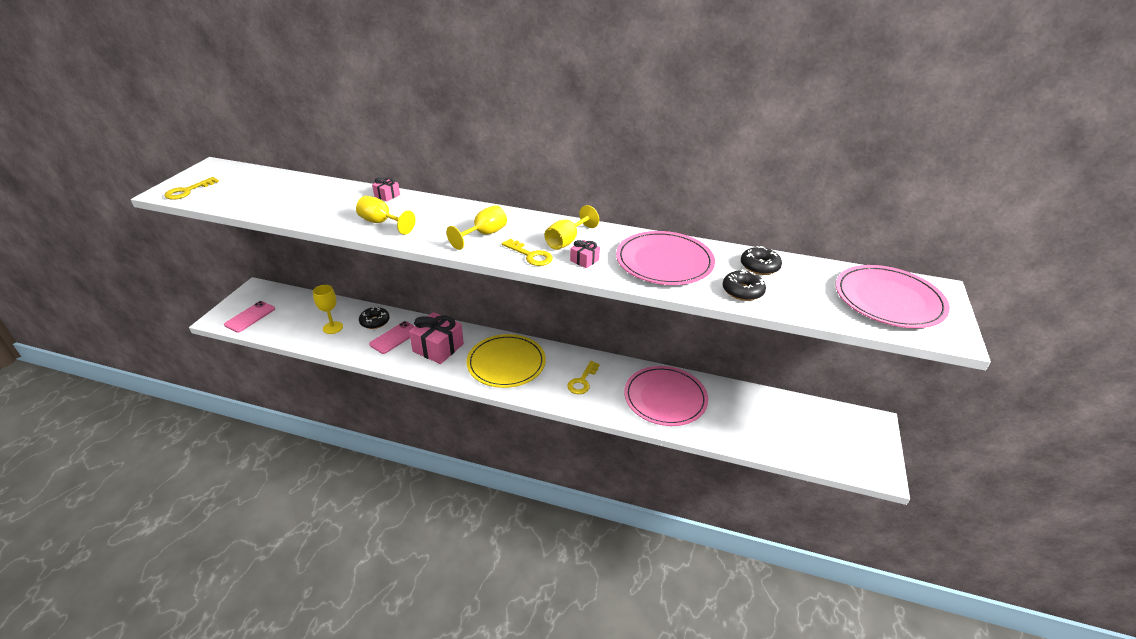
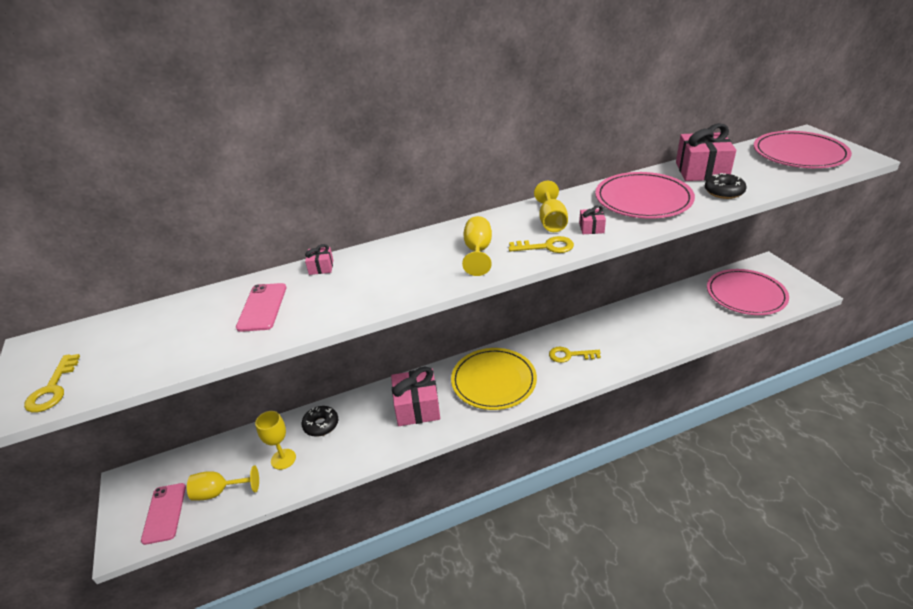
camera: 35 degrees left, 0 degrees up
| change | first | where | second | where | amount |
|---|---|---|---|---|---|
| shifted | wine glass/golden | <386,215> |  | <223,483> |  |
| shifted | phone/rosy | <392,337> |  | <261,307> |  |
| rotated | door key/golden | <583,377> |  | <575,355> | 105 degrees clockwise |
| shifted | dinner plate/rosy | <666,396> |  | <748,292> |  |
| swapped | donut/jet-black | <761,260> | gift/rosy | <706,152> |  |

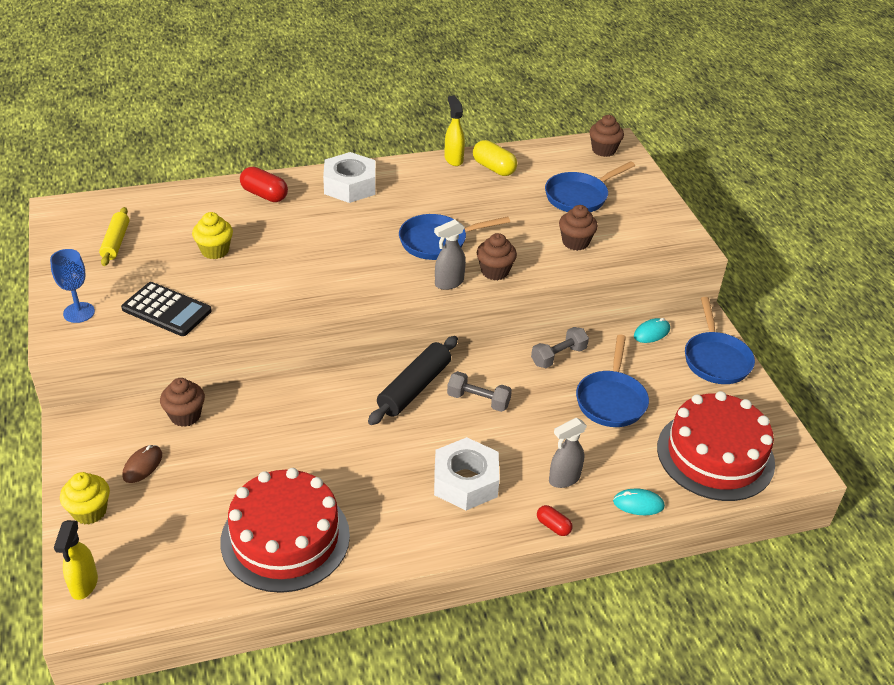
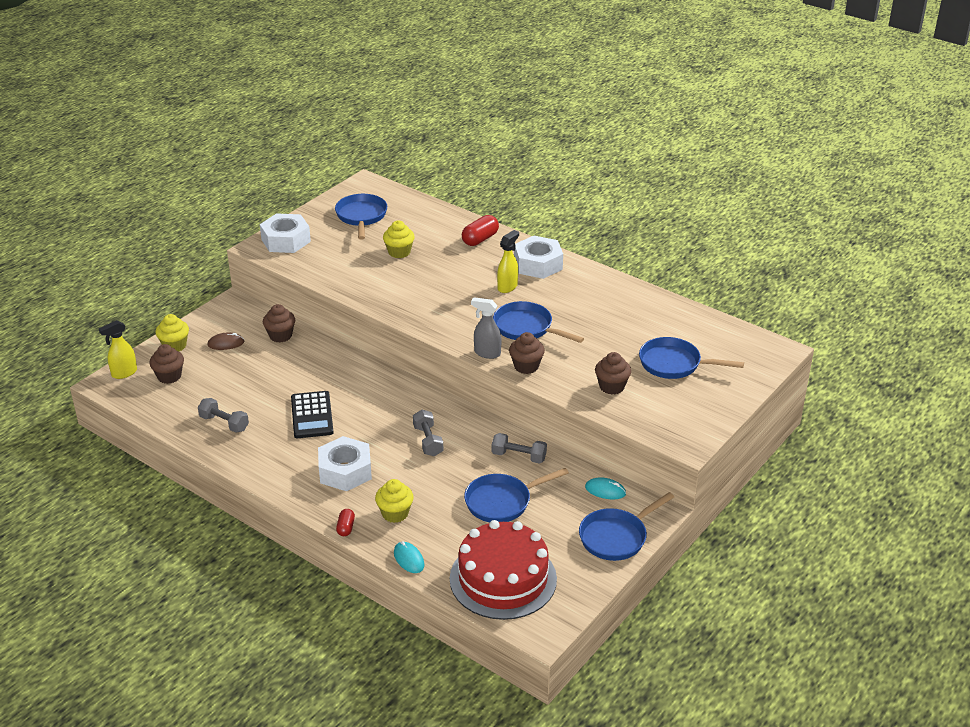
camera: 55 degrees right, 5 degrees down
| change | first | where | second | where | amount |
|---|---|---|---|---|---|
| swapped | wine glass/cobalt | <72,286> | hex nut/pure white | <285,233> |  |
| swapped | dough roller/golden | <114,236> | frying pan/cobalt | <361,217> |  |
| shifted | calculator/jet-black | <166,309> |  | <312,414> |  |
| swapped | cake/red | <285,530> | dumbbell/ash-grey | <223,415> |  |
| rotated | capsule/red | <264,184> |  | <480,230> | 45 degrees clockwise |
| gone | dough roller/jet-black | <413,380> |  |  |  |
| shifted | sprayer/golden | <455,130> |  | <508,261> |  |
| gone | capsule/golden | <495,158> |  |  |  |
| swapped | sprayer/ash-grey | <568,453> | fairy cake/golden | <394,501> |  |
| shifted | fairy cake/brown | <606,136> |  | <167,364> |  |

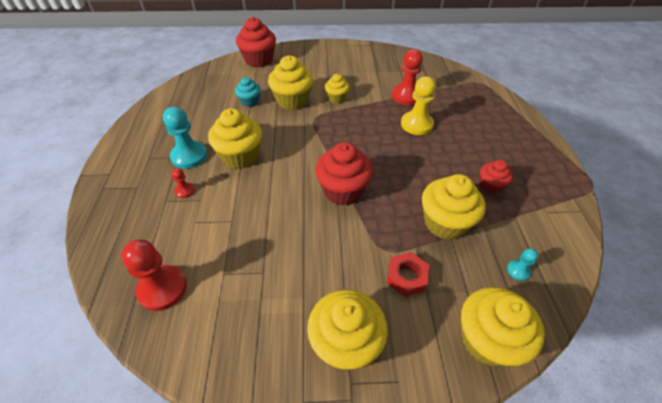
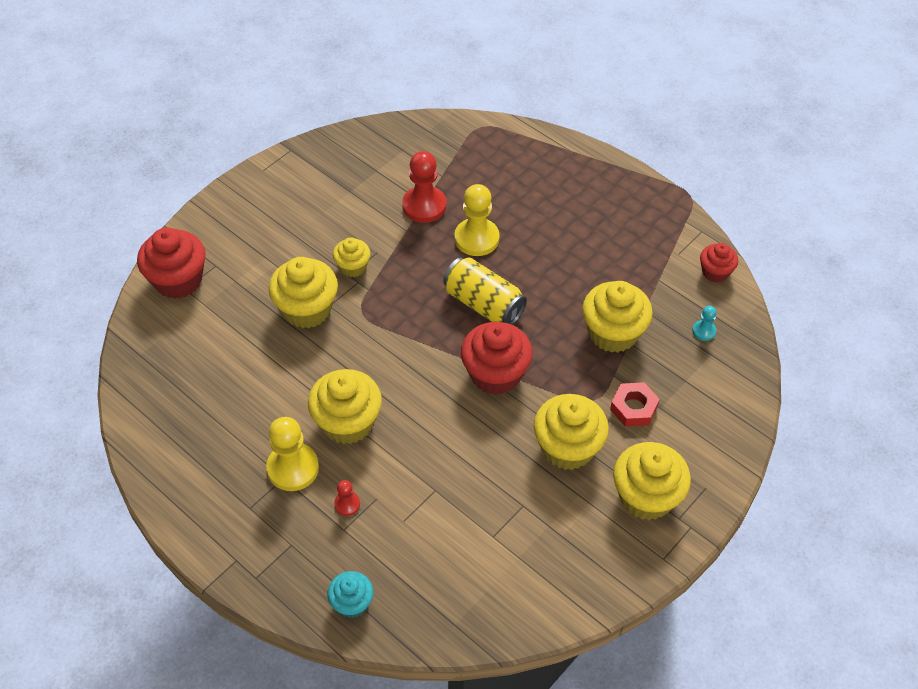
camera: 45 degrees left, 5 degrees up
| change | first | where | second | where | amount |
|---|---|---|---|---|---|
| gone | chess pawn/red | <154,275> |  |  |  |
| repainted | chess pawn/aqua | <185,137> | chess pawn/golden | <292,454> |  |
| shifted | fairy cake/aqua | <248,92> |  | <350,594> |  |
| shifted | fairy cake/golden | <503,327> |  | <571,432> |  |
| shifted | fairy cake/red | <496,177> |  | <719,263> |  |
| new |  |  | soda can/golden | <485,291> |  |

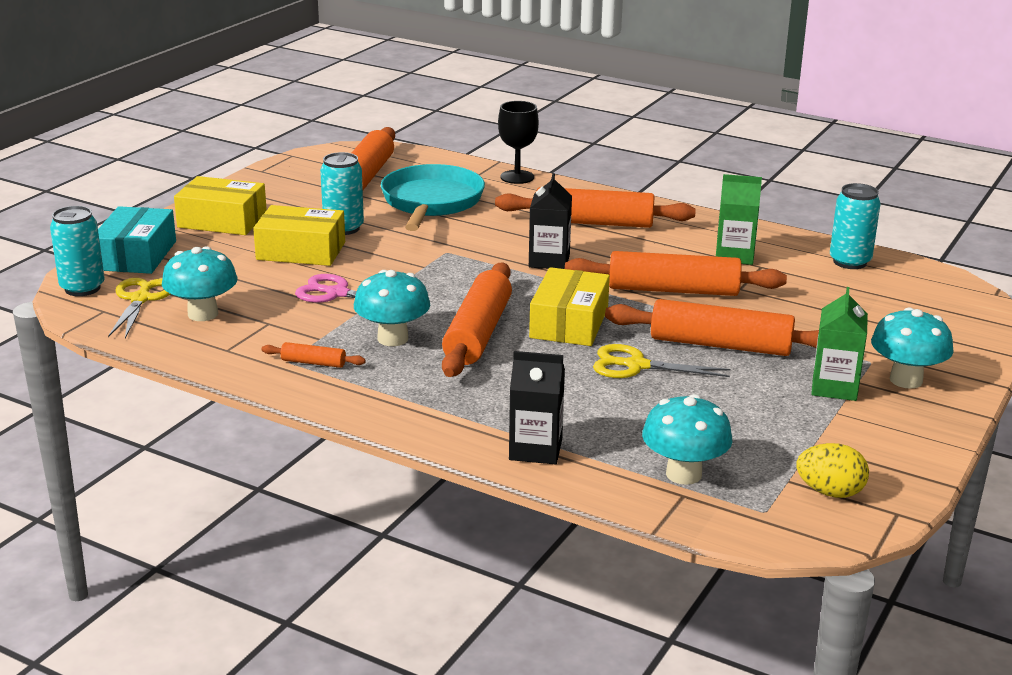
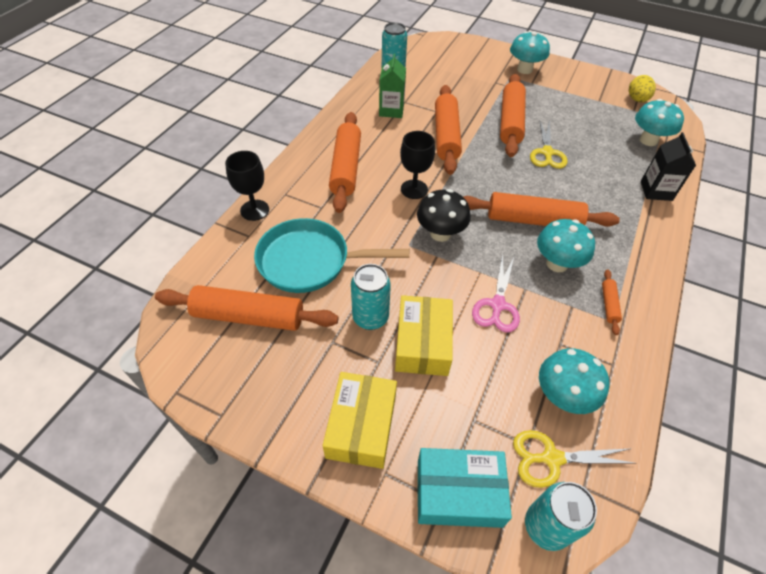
camera: 95 degrees left, 25 degrees up
| change | first | where | second | where | amount |
|---|---|---|---|---|---|
| swapped | juice carton/jet-black | <550,221> | wine glass/jet-black | <417,165> |  |
| gone | package/golden | <569,306> |  |  |  |
| gone | juice carton/leaf-green | <839,344> |  |  |  |
| new |  |  | toadstool/jet-black | <443,215> |  |

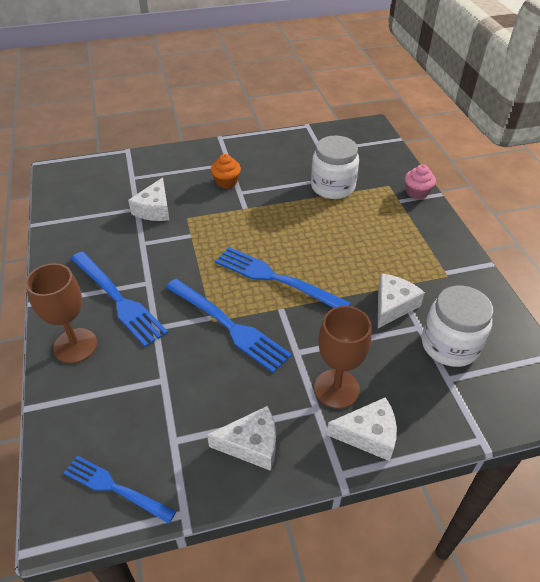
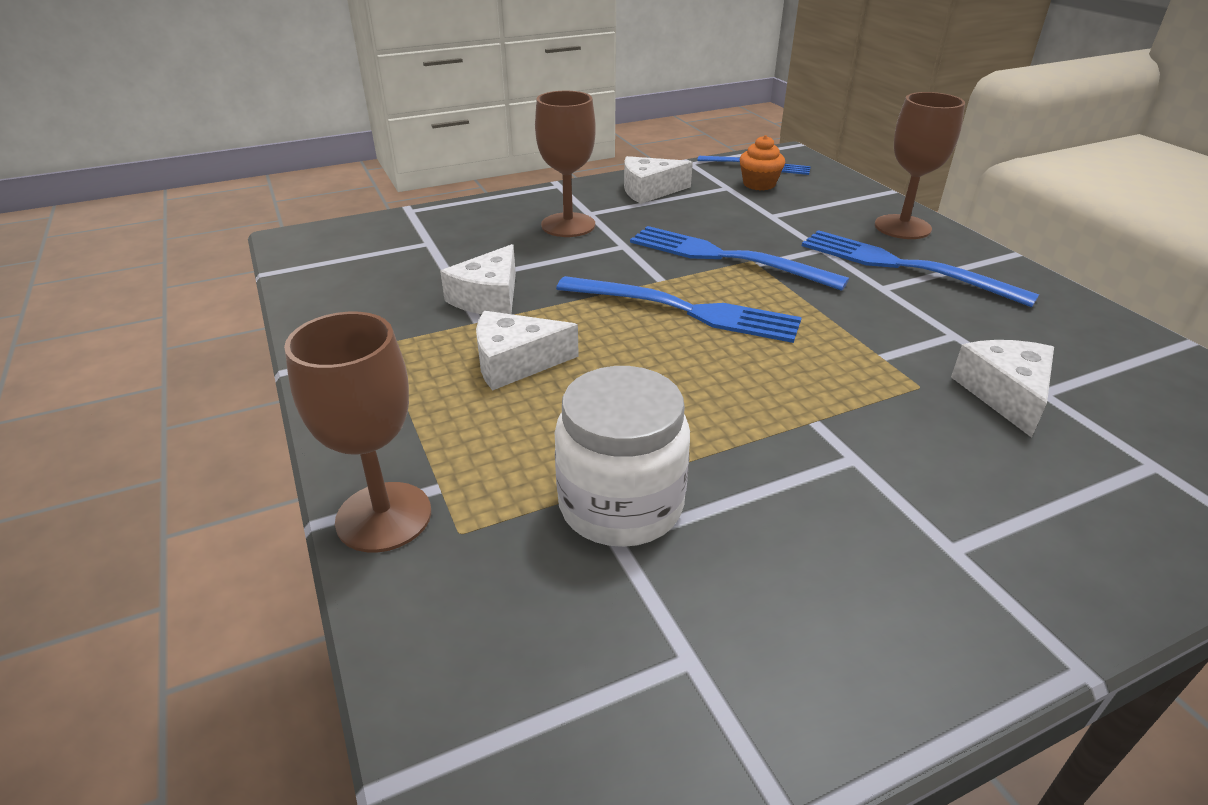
camera: 170 degrees right, 10 degrees down
| change | first | where | second | where | amount |
|---|---|---|---|---|---|
| shifted | fairy cake/orange | <226,171> |  | <762,162> |  |
| shifted | cheese wedge/pure white | <362,429> |  | <527,351> |  |
| swapped | fairy cake/rosy | <420,181> | wine glass/brown | <357,432> |  |
| gone | jam jar/pure white | <457,326> |  |  |  |

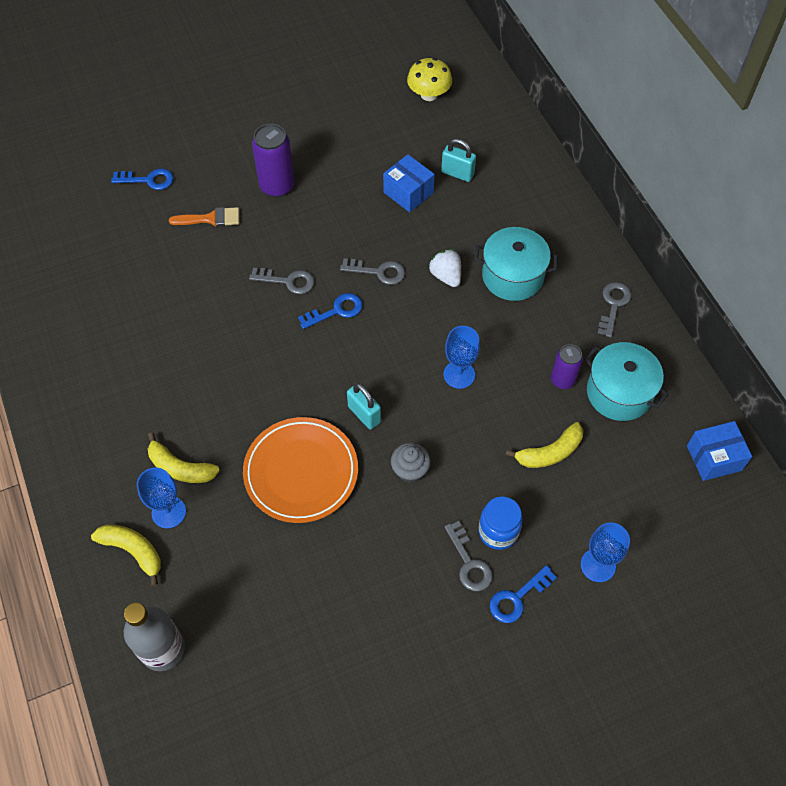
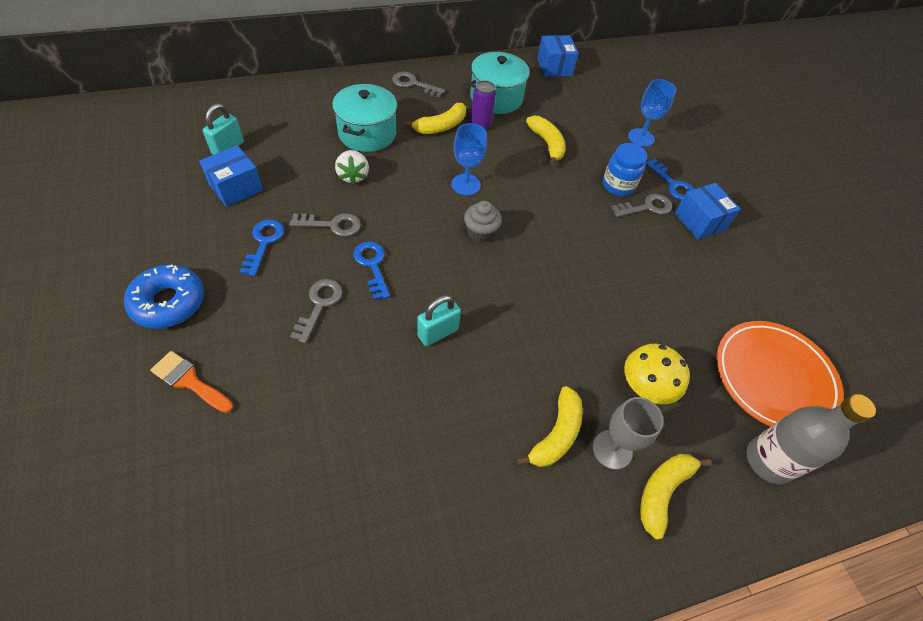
camera: 90 degrees left, 5 degrees down
| change | first | where | second | where | amount |
|---|---|---|---|---|---|
| shifted | door key/cobalt | <142,179> |  | <262,247> |  |
| repainted | wine glass/cobalt | <161,498> | wine glass/ash-grey | <628,433> |  |
| rotated | brush/orange | <204,217> |  | <192,382> | 60 degrees counterclockwise |
| shifted | dinner plate/orange | <300,470> |  | <780,374> |  |
| swapped | soda can/royal purple | <273,160> | donut/cobalt | <164,296> |  |
| rotated | door key/ash-grey | <372,271> |  | <325,225> | 75 degrees clockwise |
| shifted | small lock/aqua | <364,406> |  | <439,320> |  |
| shifted | fairy cake/ash-grey | <411,463> |  | <483,222> |  |
| shifted | toadstool/golden | <429,79> |  | <657,374> |  |
| rotated | strawberry/pure white | <445,268> |  | <352,167> | 75 degrees counterclockwise |
| new |  |  | banana/golden | <435,118> |  |
| new |  |  | package/cobalt | <708,211> |  |

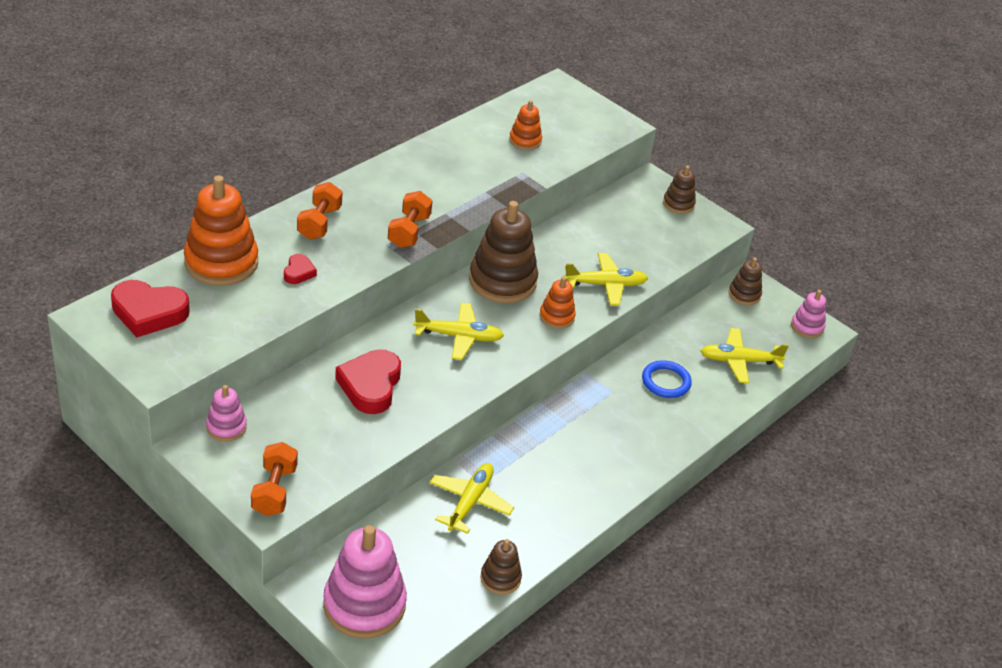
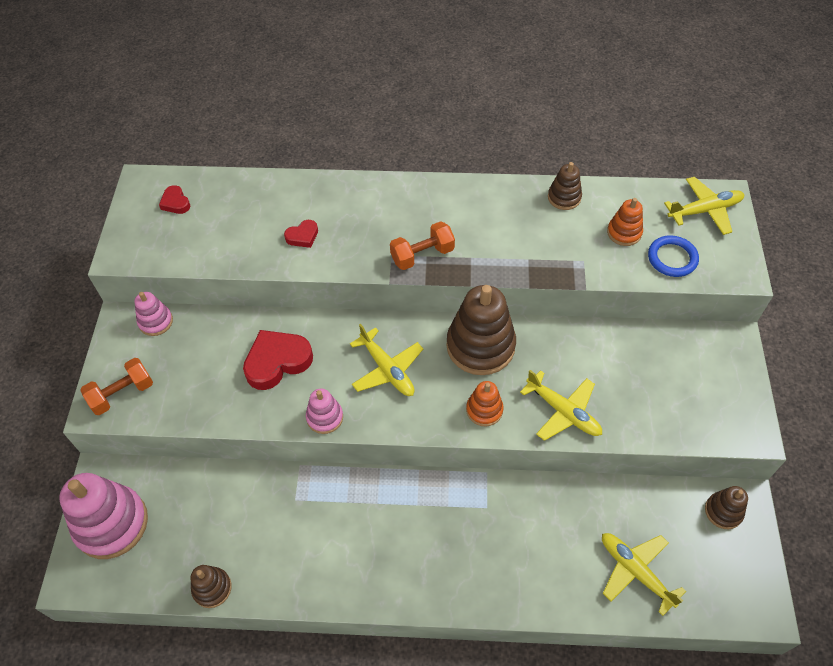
camera: 55 degrees right, 15 degrees up
| change | first | where | second | where | amount |
|---|---|---|---|---|---|
| scaled | heart/red | <150,308> |  | <174,199> | x0.51 |
| gone | stacking rings/orange | <221,230> |  |  |  |
| gone | dumbbell/orange | <319,211> |  |  |  |
| shifted | plane/golden | <472,498> |  | <704,206> |  |
| shifted | torus/cobalt | <667,379> |  | <673,256> |  |
| shifted | stacking rings/brown | <679,190> |  | <565,186> |  |
| shifted | stacking rings/rosy | <808,314> |  | <324,411> |  |

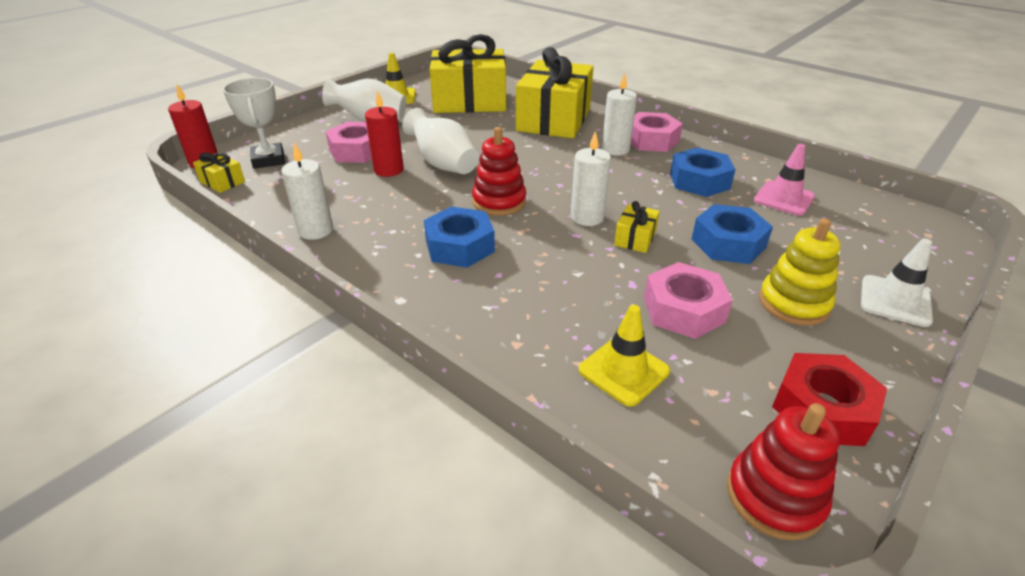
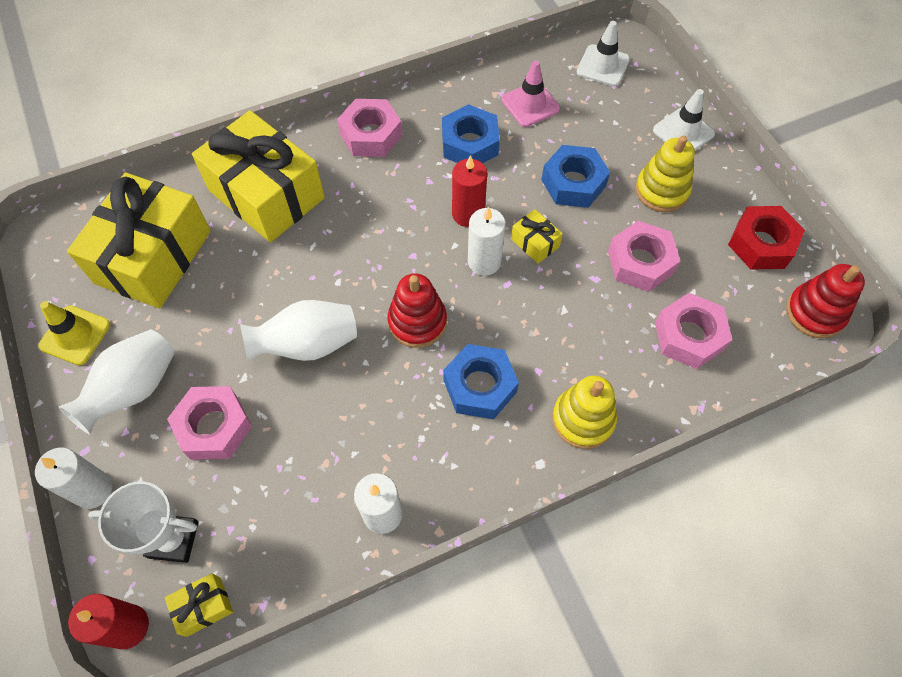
camera: 65 degrees left, 25 degrees up
| change | first | where | second | where | amount |
|---|---|---|---|---|---|
| shifted | candle/red | <384,133> |  | <469,191> |  |
| swapped | road cone/golden | <624,356> | hex nut/rosy | <693,331> |  |
| shifted | candle/pure white | <619,114> |  | <73,478> |  |
| new |  |  | stacking rings/golden | <584,412> |  |
| new |  |  | road cone/pure white | <603,53> |  |

